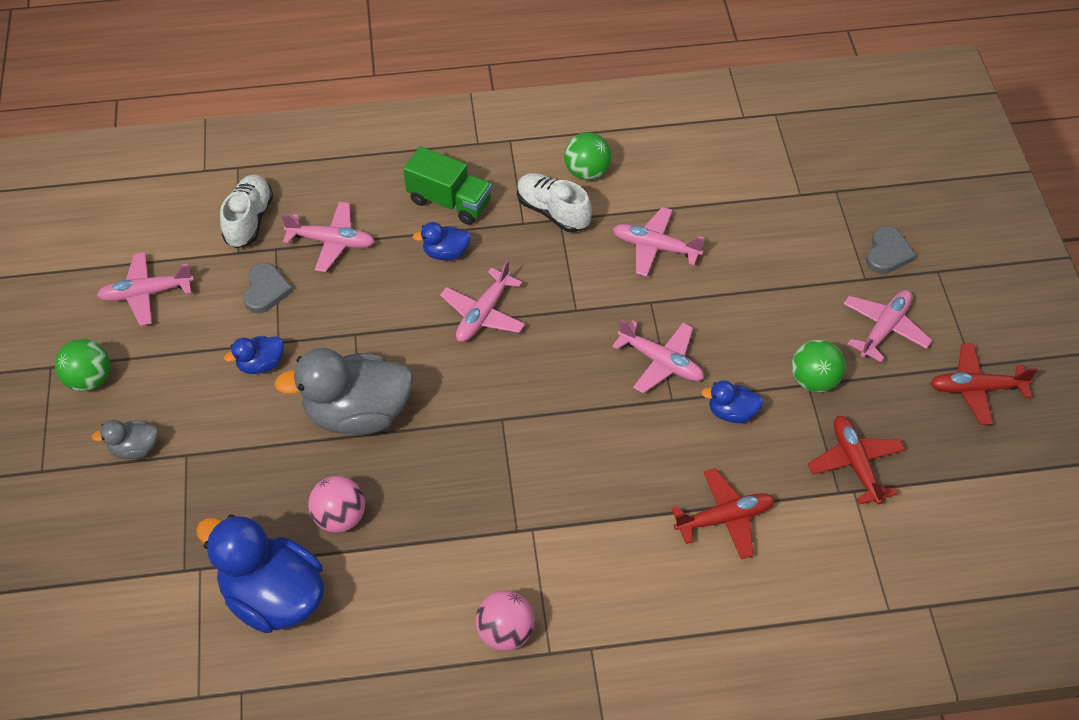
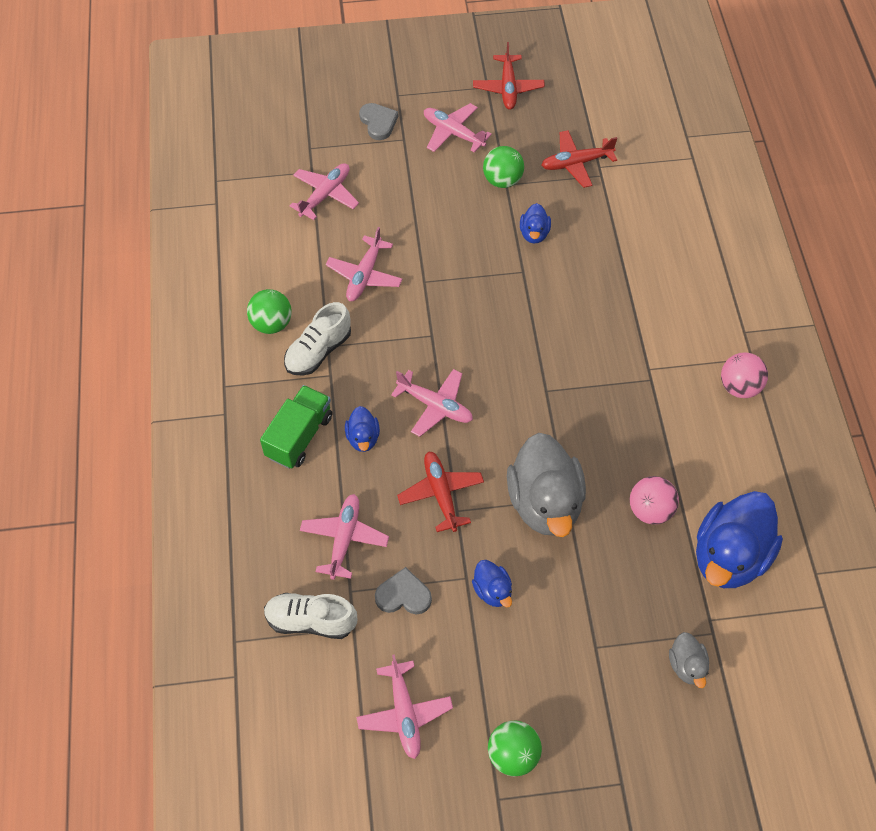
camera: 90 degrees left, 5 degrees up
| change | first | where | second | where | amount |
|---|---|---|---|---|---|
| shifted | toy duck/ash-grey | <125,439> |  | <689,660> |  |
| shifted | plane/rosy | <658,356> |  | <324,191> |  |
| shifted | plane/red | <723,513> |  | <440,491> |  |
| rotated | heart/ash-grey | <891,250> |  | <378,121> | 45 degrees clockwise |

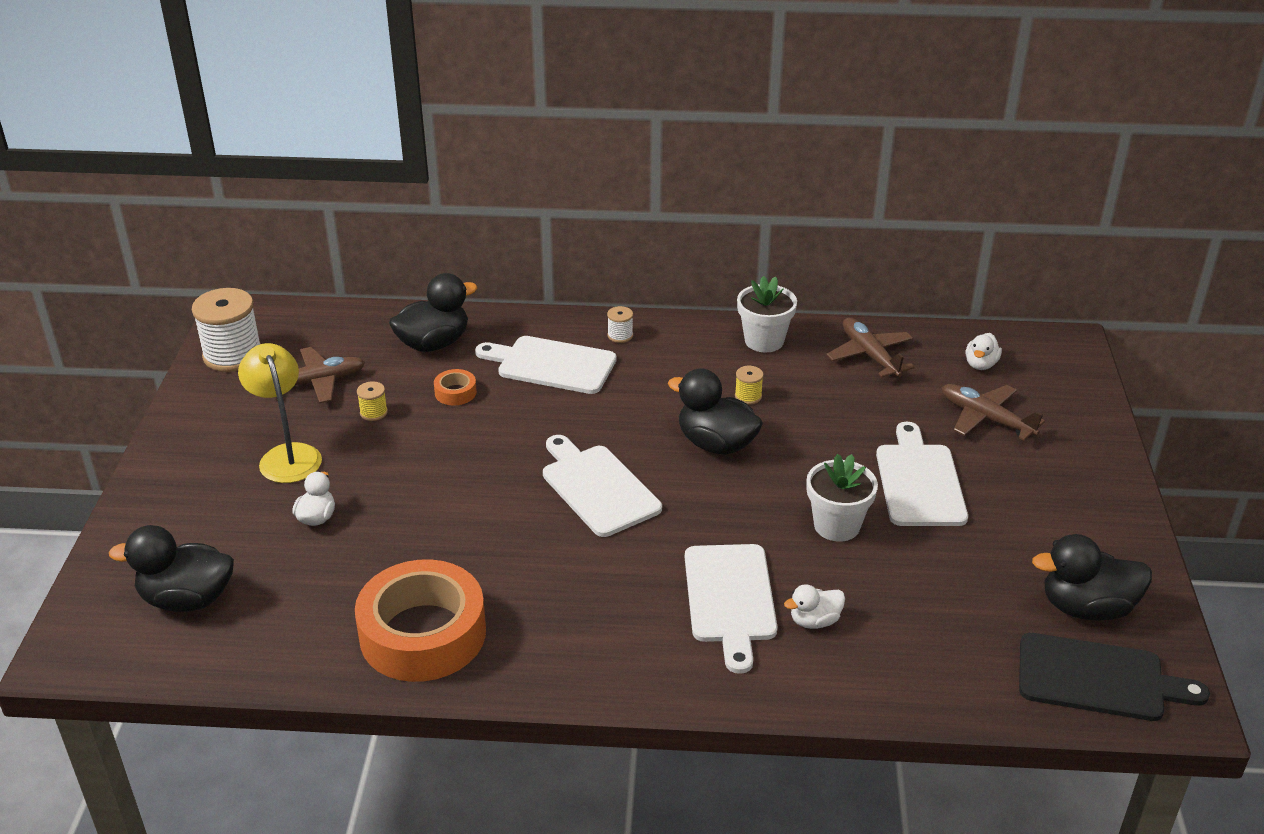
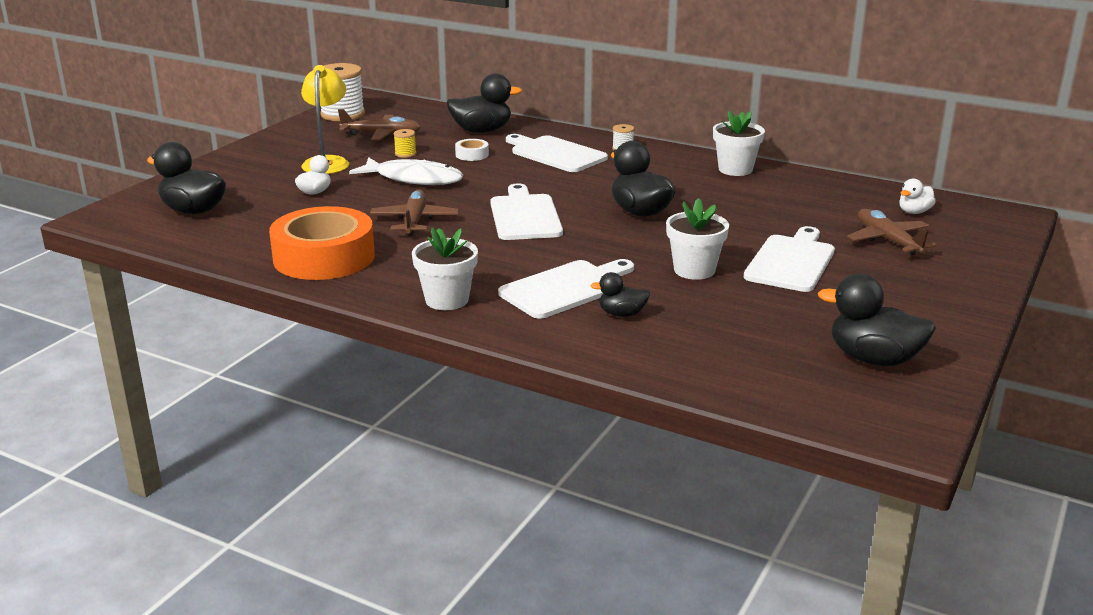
camera: 25 degrees right, 10 degrees down
| change | first | where | second | where | amount |
|---|---|---|---|---|---|
| repainted | sticky tape/orange | <455,387> | sticky tape/pure white | <472,150> |  |
| rotated | chopping board/pure white | <731,609> |  | <566,289> | 150 degrees counterclockwise |
| gone | reel of thread/golden | <749,385> |  |  |  |
| repainted | toy duck/pure white | <814,606> | toy duck/jet-black | <620,294> |  |
| shifted | plane/brown | <870,347> |  | <414,212> |  |
| gone | chopping board/jet-black | <1114,677> |  |  |  |
| new |  |  | fish/pure white | <406,171> |  |
| new |  |  | potted plant/pure white | <445,269> |  |

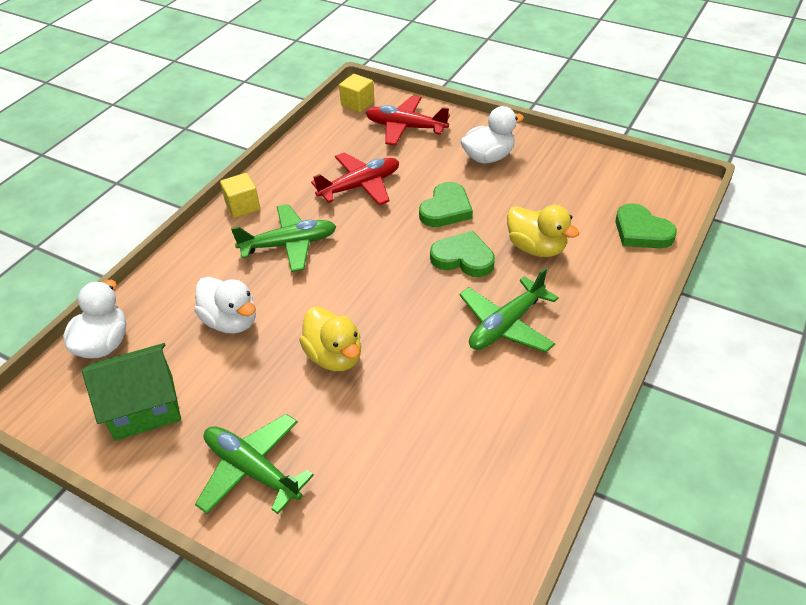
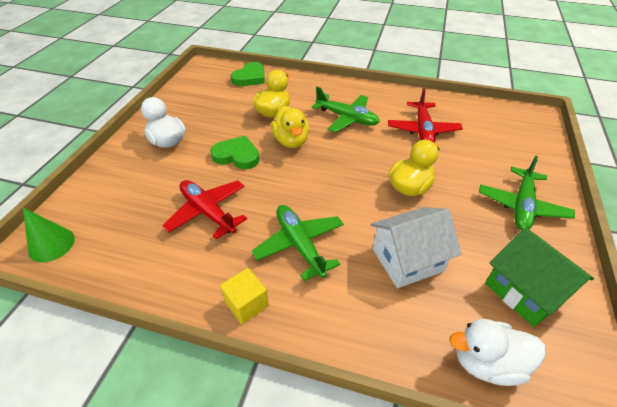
camera: 105 degrees left, 0 degrees up
| change | first | where | second | where | amount |
|---|---|---|---|---|---|
| swapped | toy duck/pure white | <225,305> | cottage/pure white | <416,247> |  |
| swapped | solid cube/golden | <356,93> | cone/leaf-green | <49,234> |  |
| shifted | plane/red | <408,121> |  | <425,115> |  |
| swapped | heart/leaf-green | <462,254> | toy duck/golden | <290,127> |  |

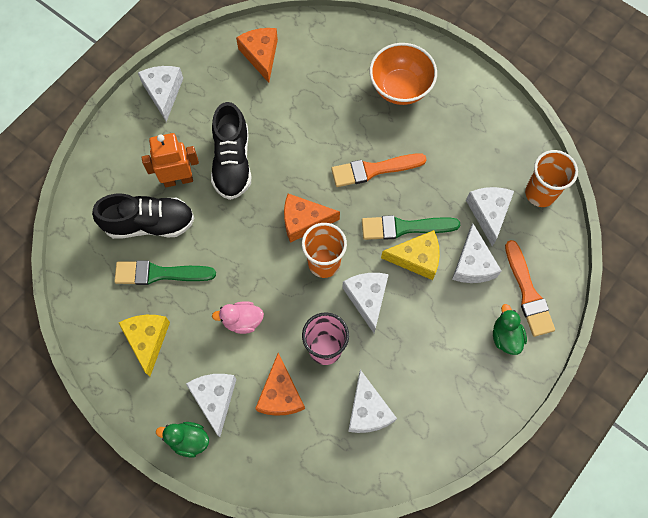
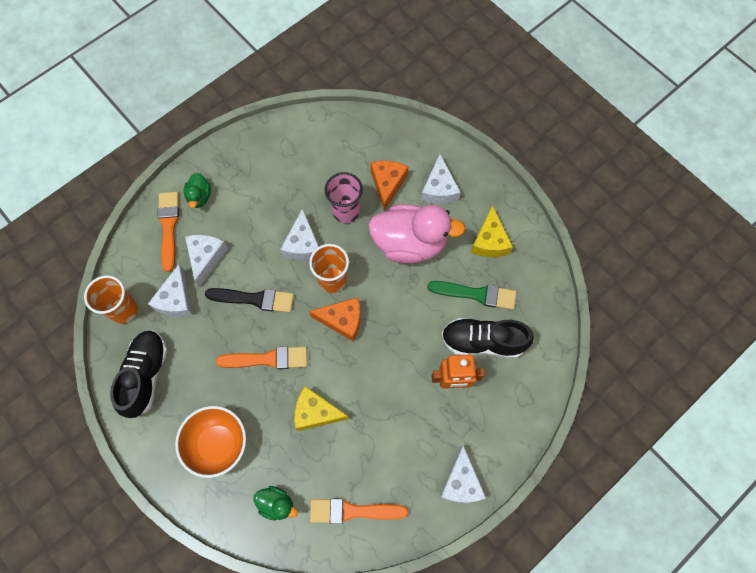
camera: 170 degrees left, 0 degrees up
| change | first | where | second | where | amount |
|---|---|---|---|---|---|
| shifted | toy duck/leaf-green | <182,440> |  | <275,503> |  |
| shifted | sneaker/jet-black | <231,151> |  | <139,374> |  |
| scaled | toy duck/rosy | <238,317> |  | <416,234> | x2.17 |
| swapped | cheese wedge/orange | <257,55> | brush/orange | <359,511> |  |
| gone | cheese wedge/pure white | <372,401> |  |  |  |
| repainted | brush/leaf-green | <411,227> | brush/jet-black | <249,300> |  |
| shifted | cheese wedge/golden | <410,255> |  | <321,408> |  |

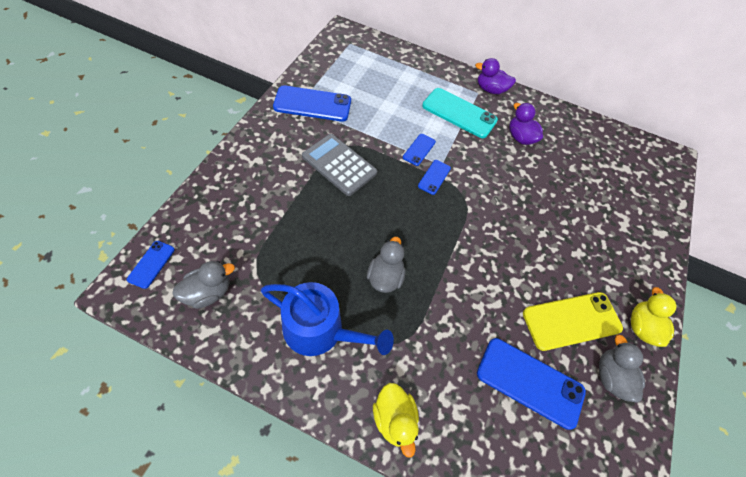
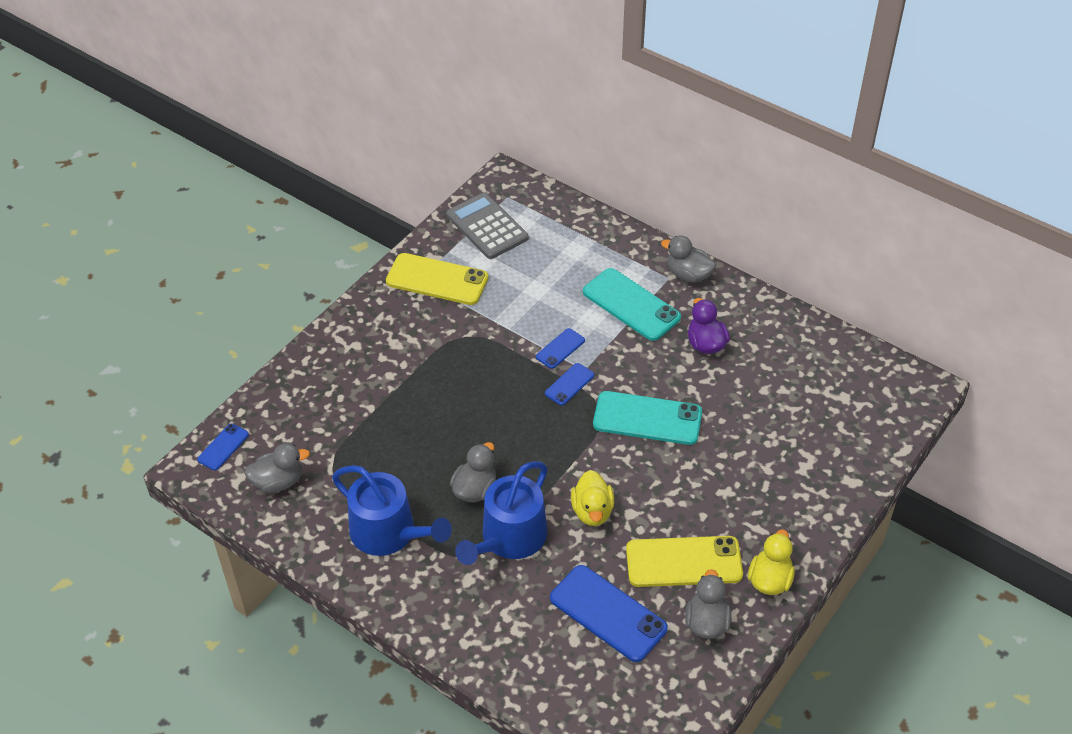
camera: 20 degrees right, 10 degrees down
| change | first | where | second | where | amount |
|---|---|---|---|---|---|
| repainted | phone/cobalt | <312,103> | phone/golden | <437,279> |  |
| shifted | calculator/ash-grey | <339,165> |  | <487,226> |  |
| shifted | toy duck/golden | <396,420> |  | <592,498> |  |
| repainted | toy duck/royal purple | <495,76> | toy duck/ash-grey | <688,259> |  |
| new |  |  | watering pot/cobalt | <501,513> |  |
| new |  |  | phone/aqua | <647,418> |  |

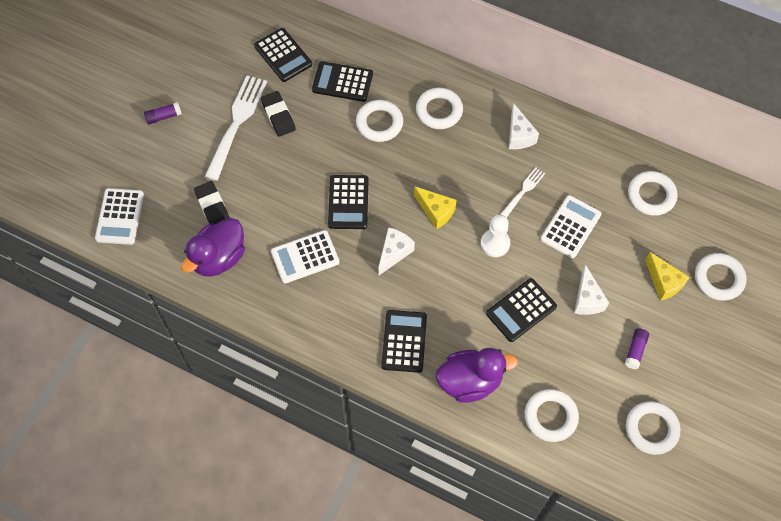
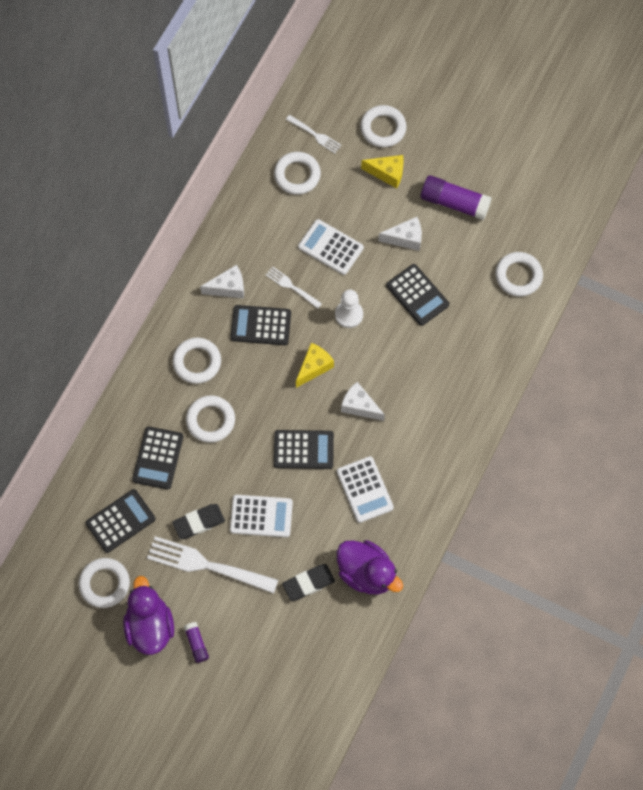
camera: 90 degrees left, 5 degrees up
| change | first | where | second | where | amount |
|---|---|---|---|---|---|
| shifted | calculator/pure white | <119,216> |  | <261,516> |  |
| shifted | calculator/jet-black | <404,341> |  | <261,325> |  |
| shifted | toy duck/royal purple | <477,375> |  | <148,615> |  |
| scaled | glue/royal purple | <637,348> |  | <456,197> | x1.92 |
| shifted | torus/pure white | <653,428> |  | <104,583> |  |
| rotated | cheese wedge/golden | <667,276> |  | <382,171> | 45 degrees clockwise |
| new |  |  | fork/pure white | <314,134> |  |

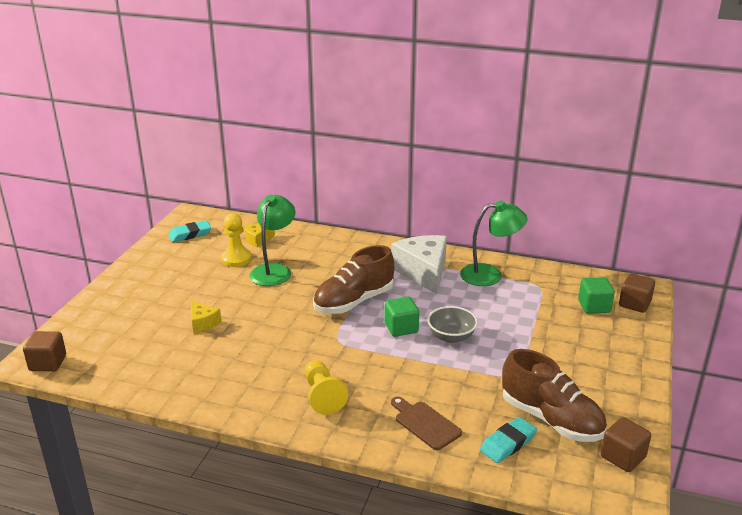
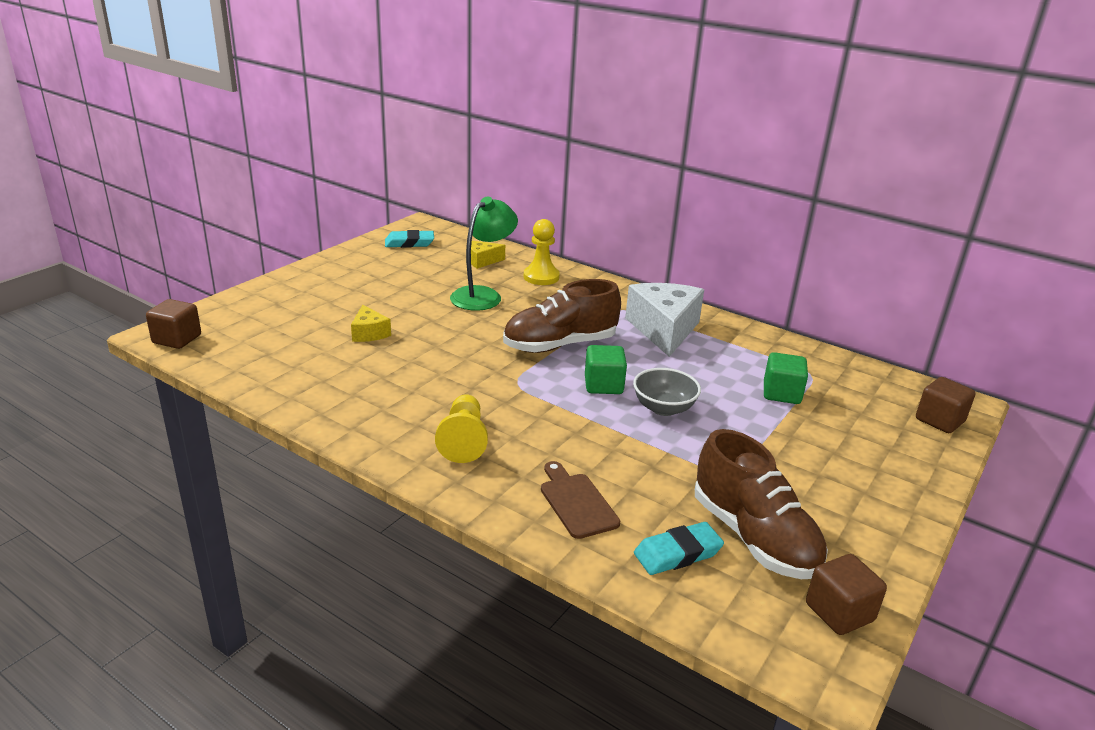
camera: 15 degrees right, 0 degrees up
| change | first | where | second | where | amount |
|---|---|---|---|---|---|
| shifted | chess pawn/golden | <236,240> |  | <541,252> |  |
| gone | reading lamp/leaf-green | <494,243> |  |  |  |
| shifted | solid cube/leaf-green | <596,295> |  | <786,378> |  |

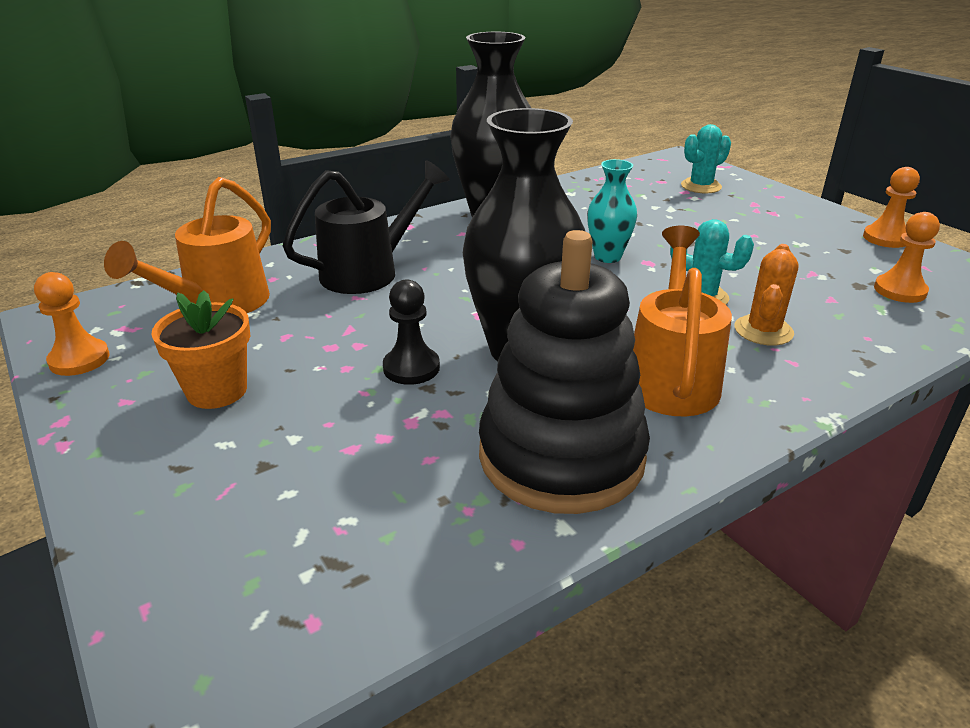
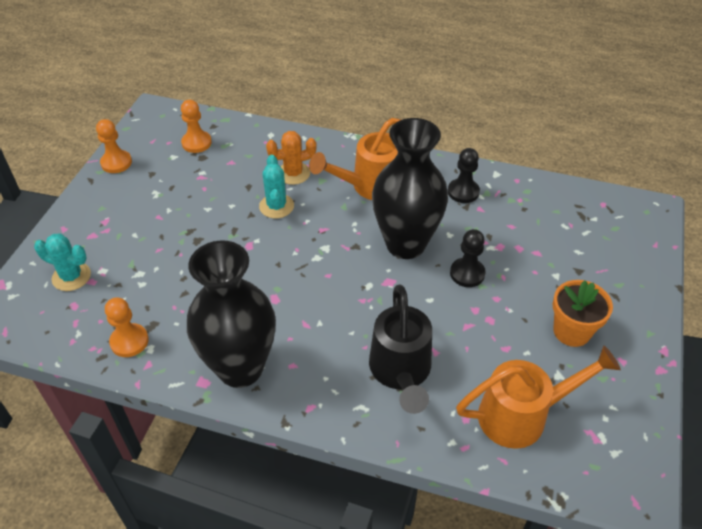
camera: 130 degrees left, 15 degrees up
| change | first | where | second | where | amount |
|---|---|---|---|---|---|
| shifted | chess pawn/orange | <72,324> |  | <127,327> |  |
| rotated | watering pot/jet-black | <366,227> |  | <400,349> | 105 degrees counterclockwise |
| swapped | stacking rings/jet-black | <564,372> | chess pawn/jet-black | <464,175> |  |
| gone | vase/aqua | <612,211> |  |  |  |

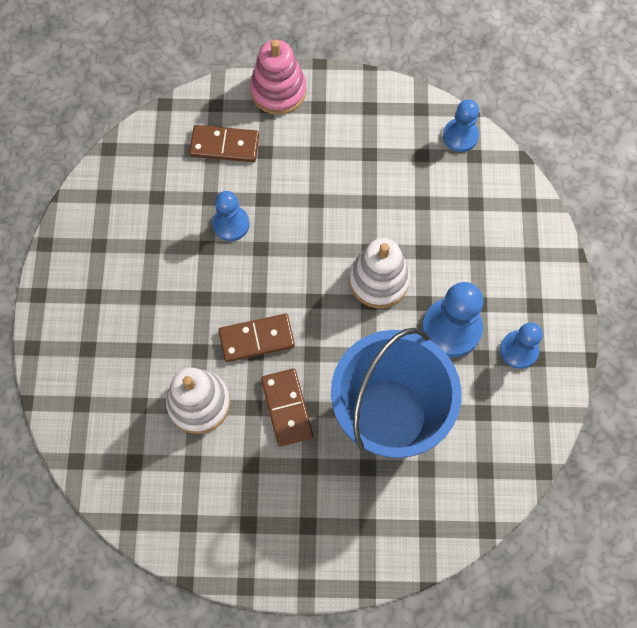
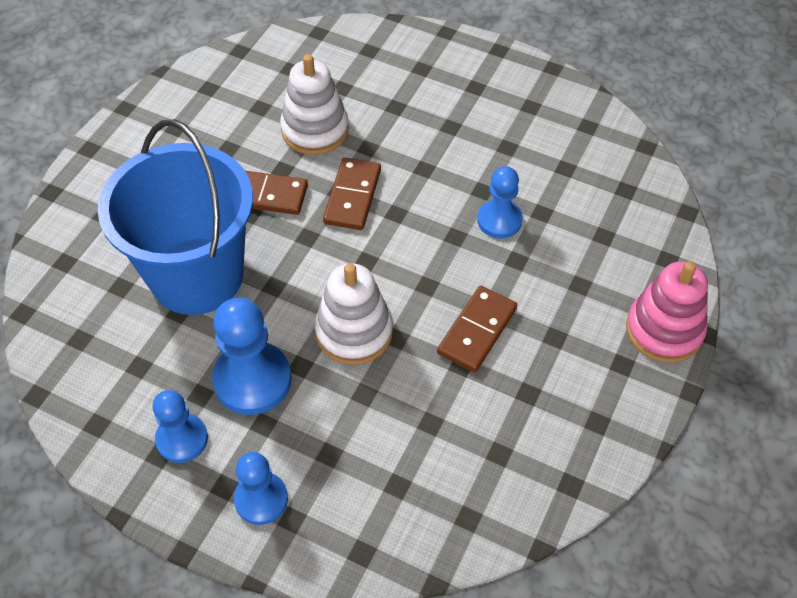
camera: 115 degrees right, 15 degrees down
| change | first | where | second | where | amount |
|---|---|---|---|---|---|
| shifted | domino tile/brown | <224,143> |  | <477,329> |  |
| shifted | chess pawn/cobalt | <461,125> |  | <261,488> |  |

